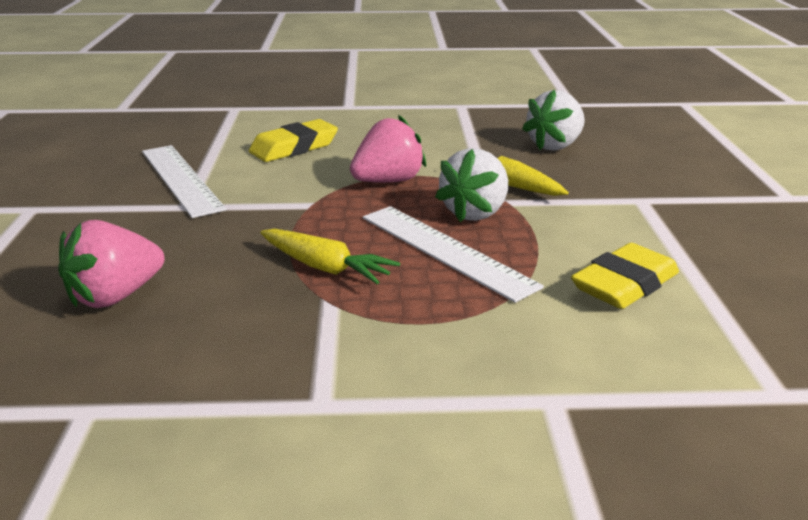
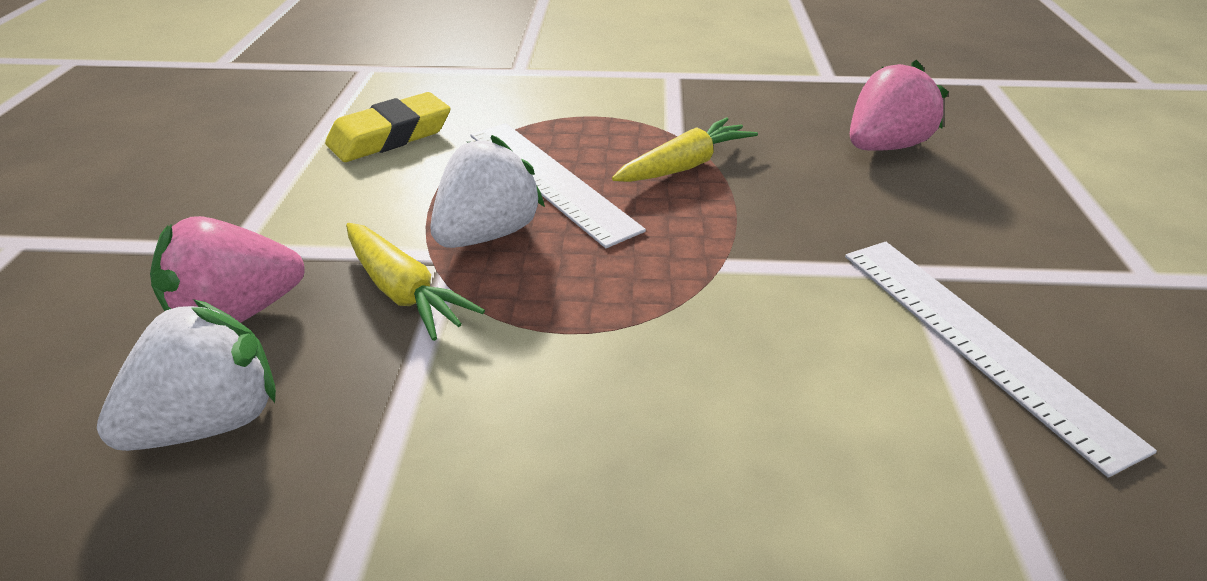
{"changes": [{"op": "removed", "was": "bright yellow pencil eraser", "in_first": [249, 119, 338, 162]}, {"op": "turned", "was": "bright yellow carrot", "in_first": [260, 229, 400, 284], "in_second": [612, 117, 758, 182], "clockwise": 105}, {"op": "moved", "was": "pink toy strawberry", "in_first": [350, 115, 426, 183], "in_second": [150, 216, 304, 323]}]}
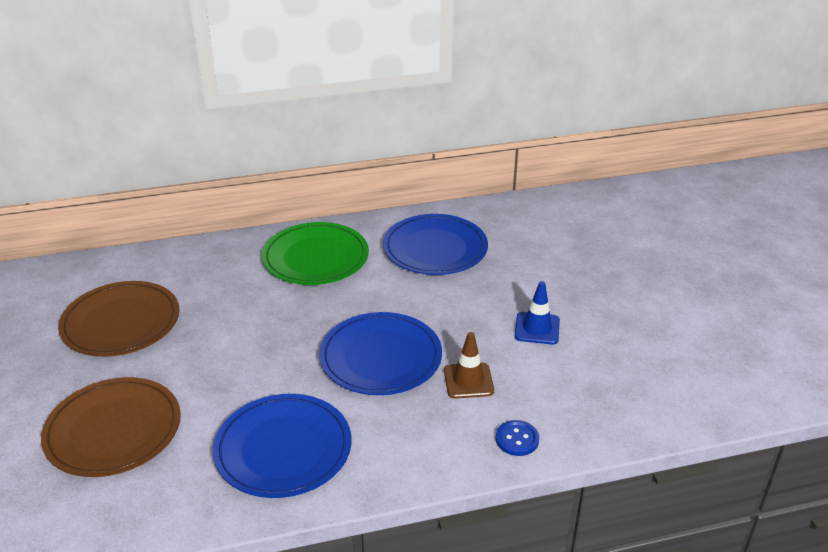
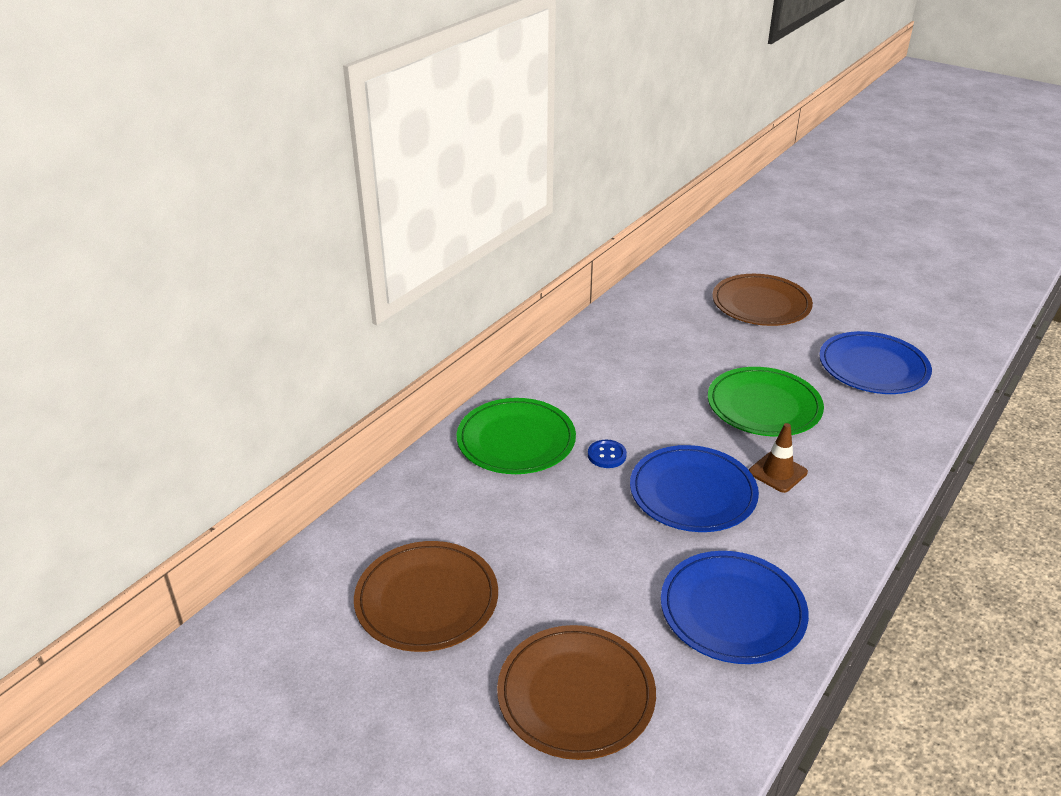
{"changes": [{"op": "moved", "was": "royal blue flat dish", "in_first": [383, 214, 488, 275], "in_second": [819, 331, 932, 394]}, {"op": "moved", "was": "royal blue button", "in_first": [496, 420, 539, 456], "in_second": [588, 440, 627, 468]}, {"op": "replaced", "was": "royal blue traffic cone", "now": "green flat dish", "in_first": [515, 281, 560, 345], "in_second": [708, 367, 824, 437]}, {"op": "added", "now": "russet flat dish", "in_second": [712, 274, 813, 326]}]}
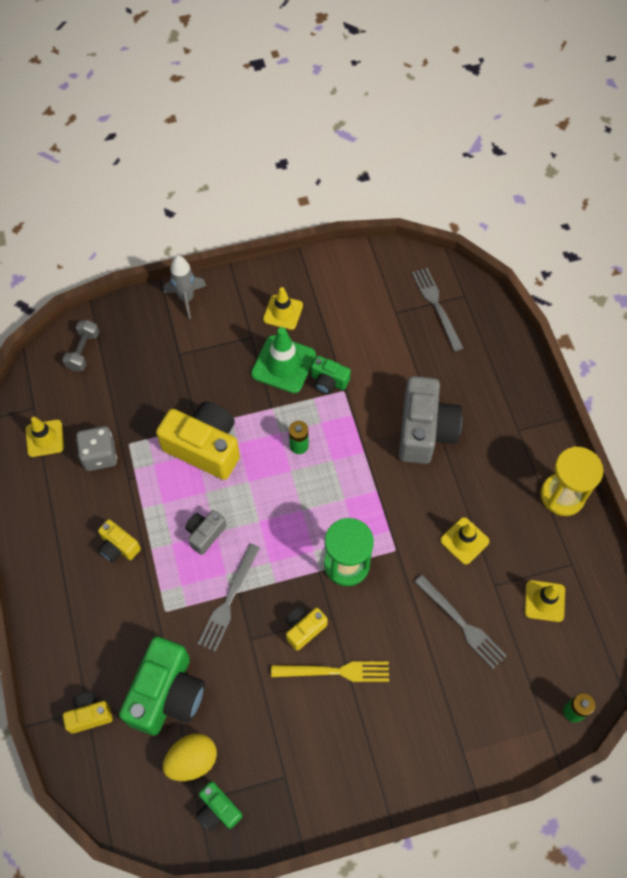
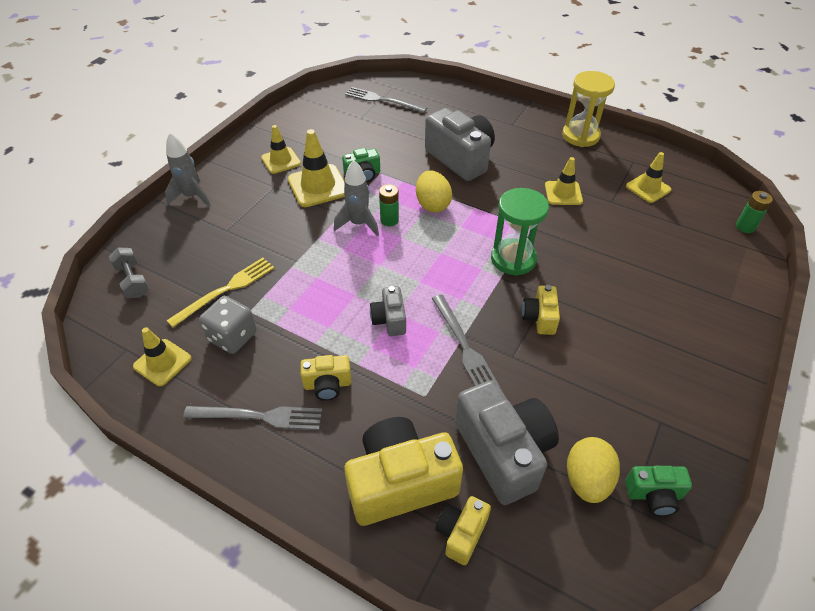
{"changes": [{"op": "recoloured", "was": "green compact camera", "now": "grey compact camera", "in_first": [119, 637, 205, 736], "in_second": [455, 380, 559, 505]}, {"op": "moved", "was": "bright yellow compact camera", "in_first": [156, 402, 240, 480], "in_second": [344, 417, 463, 526]}, {"op": "recoloured", "was": "green traffic cone", "now": "bright yellow traffic cone", "in_first": [251, 327, 316, 393], "in_second": [288, 129, 345, 207]}, {"op": "moved", "was": "bright yellow table fork", "in_first": [271, 661, 389, 682], "in_second": [167, 258, 274, 327]}, {"op": "moved", "was": "grey table fork", "in_first": [414, 575, 507, 669], "in_second": [183, 406, 322, 430]}, {"op": "added", "now": "grey rocket", "in_second": [334, 160, 379, 236]}, {"op": "added", "now": "bright yellow toy egg", "in_second": [416, 171, 452, 212]}]}
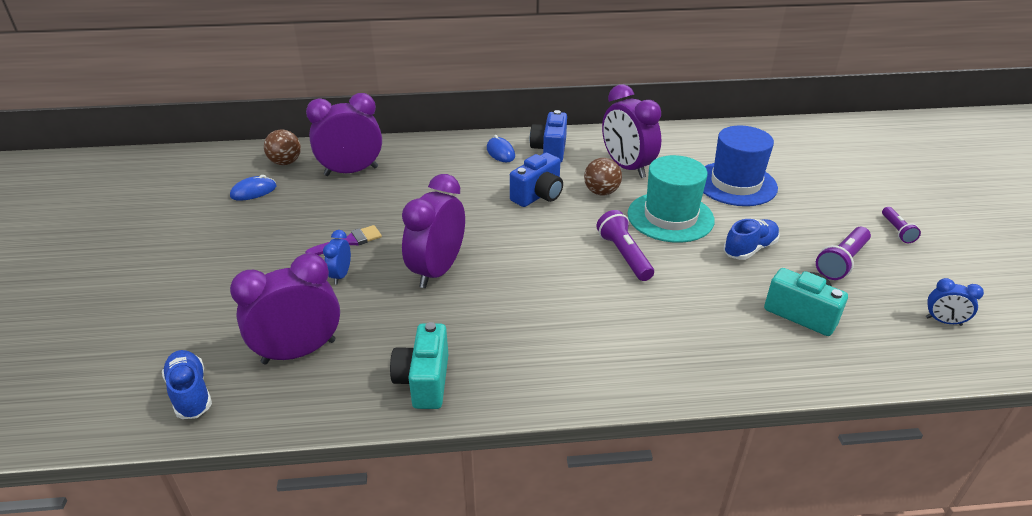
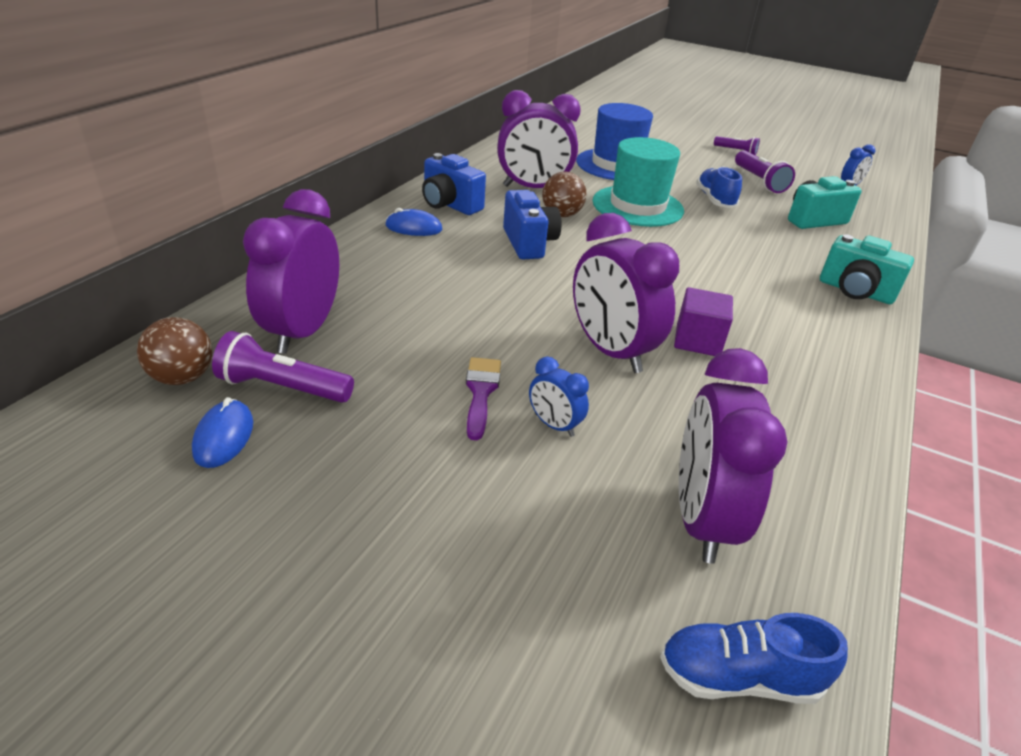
{"changes": [{"op": "moved", "was": "aqua compact camera", "in_first": [390, 322, 448, 409], "in_second": [820, 234, 914, 304]}, {"op": "moved", "was": "violet flashlight", "in_first": [597, 210, 654, 281], "in_second": [212, 331, 354, 403]}, {"op": "added", "now": "violet cube", "in_second": [674, 287, 733, 356]}]}
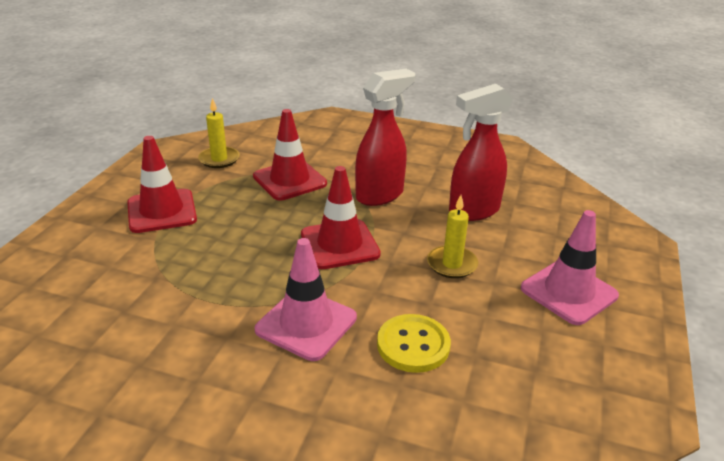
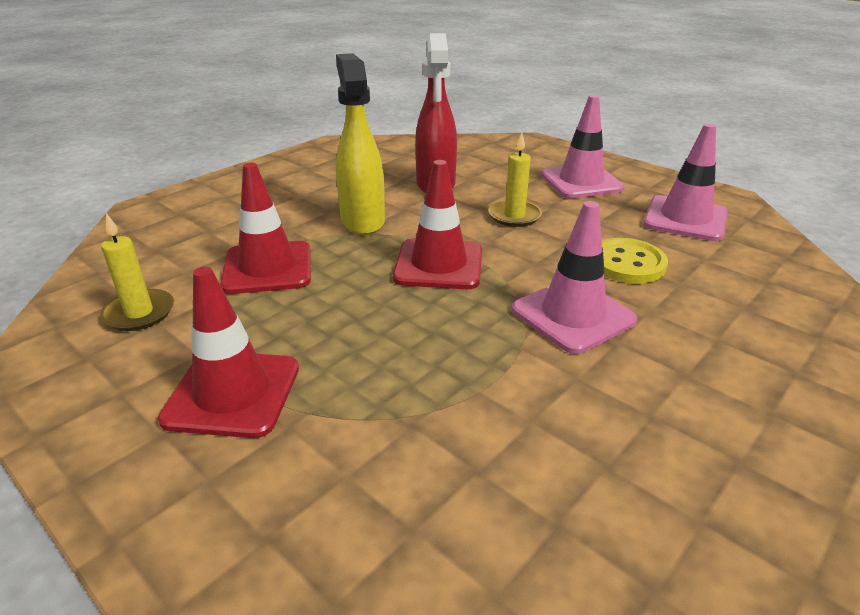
{"changes": [{"op": "recoloured", "was": "scarlet sprayer", "now": "bright yellow sprayer", "in_first": [355, 69, 415, 206], "in_second": [336, 53, 385, 235]}, {"op": "added", "now": "pink traffic cone", "in_second": [643, 124, 728, 241]}]}
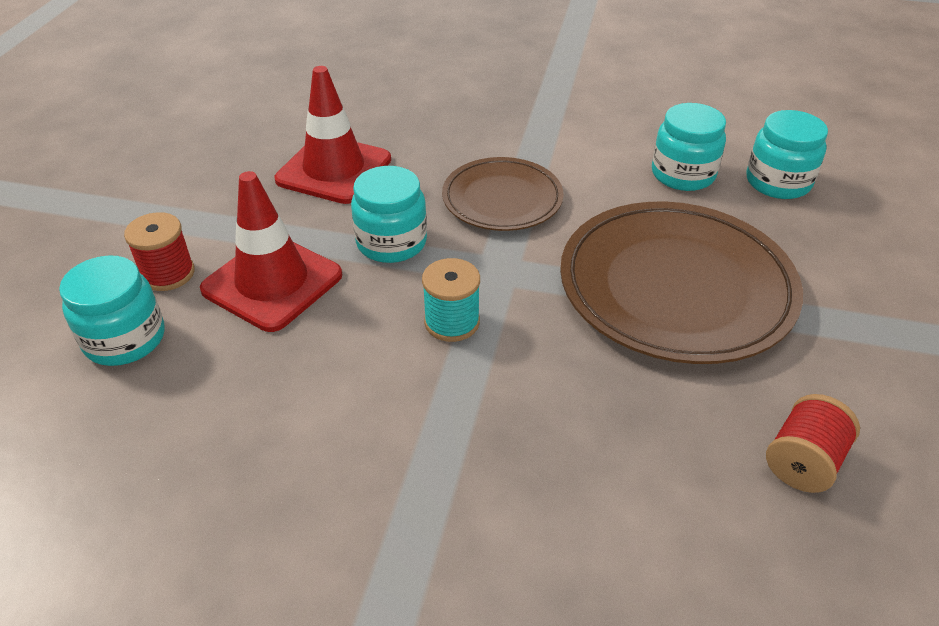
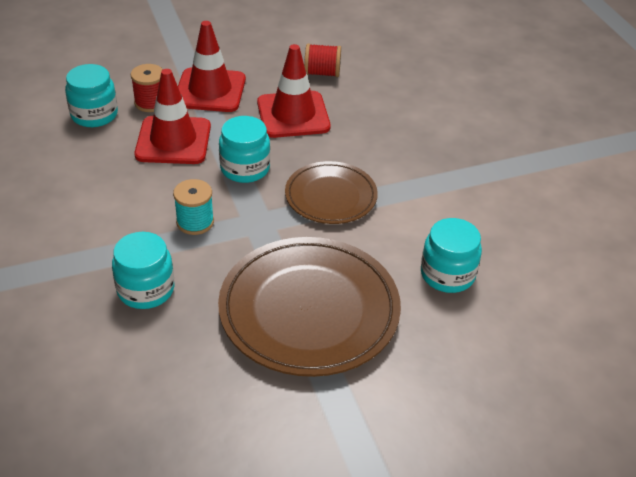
{"changes": [{"op": "moved", "was": "aqua preserve jar", "in_first": [746, 110, 828, 199], "in_second": [112, 232, 175, 309]}, {"op": "moved", "was": "scarlet spool", "in_first": [766, 394, 860, 493], "in_second": [304, 43, 341, 77]}, {"op": "added", "now": "scarlet traffic cone", "in_second": [178, 21, 246, 112]}]}
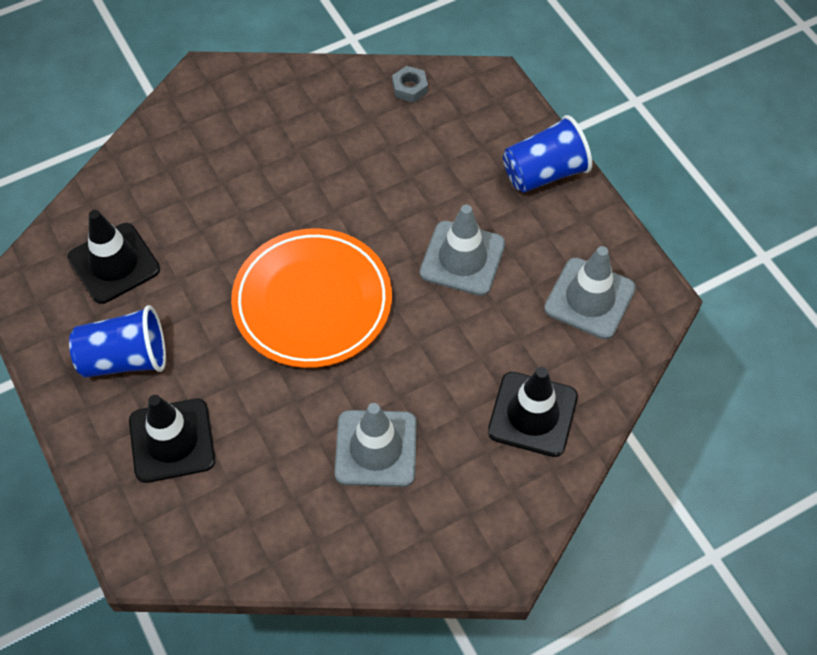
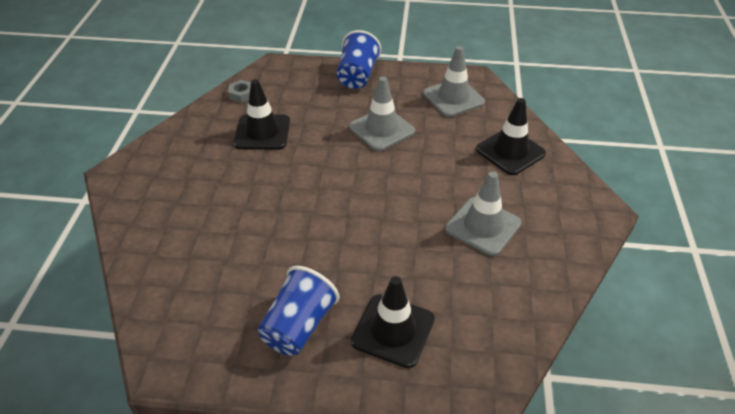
{"changes": [{"op": "moved", "was": "jet-black traffic cone", "in_first": [68, 210, 160, 304], "in_second": [234, 79, 290, 150]}, {"op": "removed", "was": "orange flat dish", "in_first": [231, 228, 392, 368]}]}
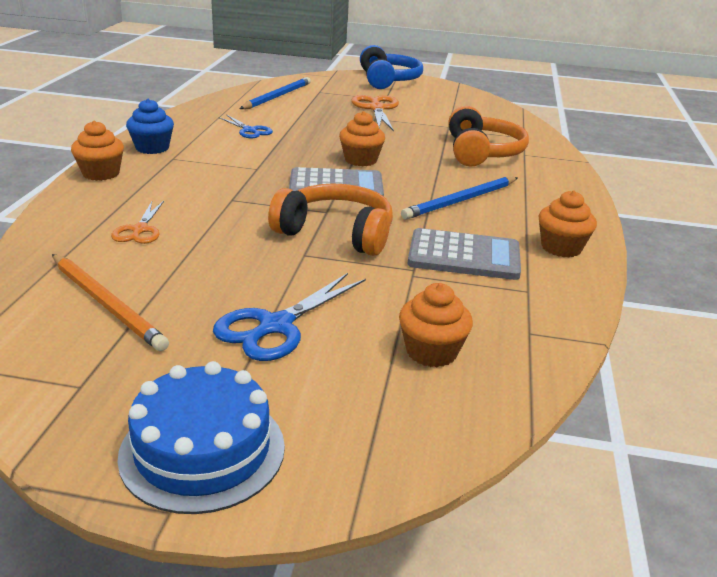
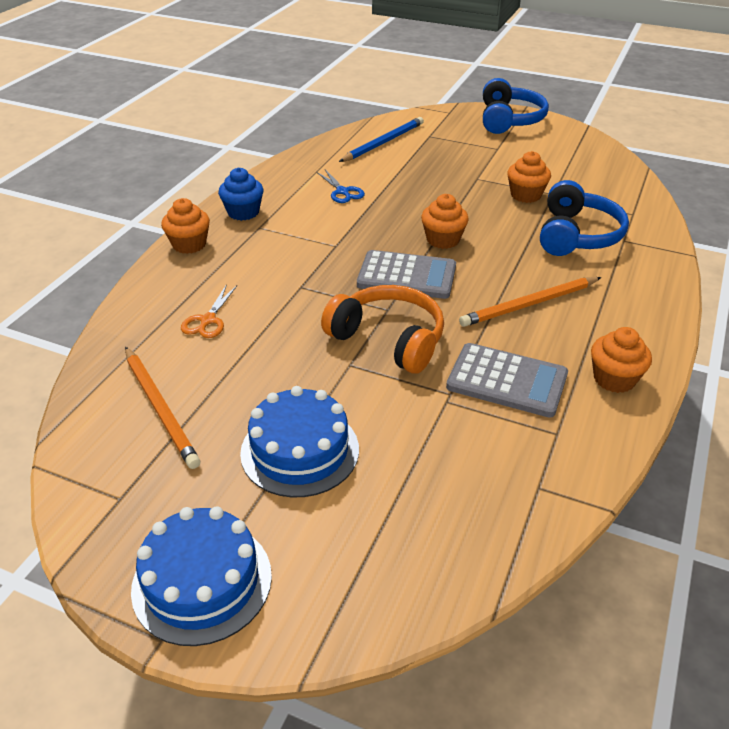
{"changes": [{"op": "replaced", "was": "royal blue scissors", "now": "royal blue cake", "in_first": [213, 273, 366, 361], "in_second": [240, 386, 359, 497]}, {"op": "removed", "was": "orange scissors", "in_first": [351, 95, 399, 131]}, {"op": "moved", "was": "orange cupcake", "in_first": [399, 283, 473, 367], "in_second": [507, 151, 551, 203]}, {"op": "recoloured", "was": "royal blue lead pencil", "now": "orange lead pencil", "in_first": [401, 177, 518, 220], "in_second": [459, 277, 601, 327]}, {"op": "recoloured", "was": "orange headphones", "now": "royal blue headphones", "in_first": [448, 106, 529, 166], "in_second": [540, 180, 629, 256]}]}
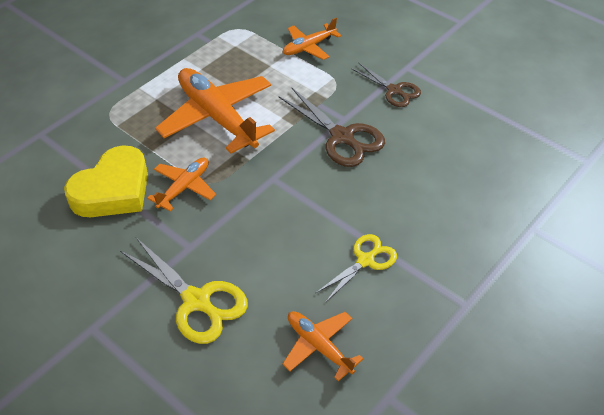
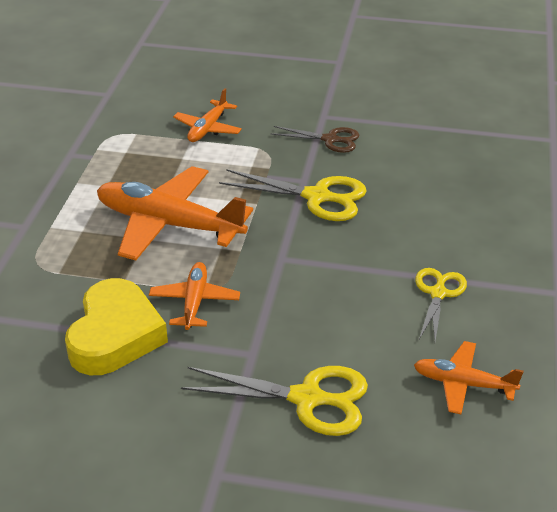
{"changes": [{"op": "recoloured", "was": "russet scissors", "now": "bright yellow scissors", "in_first": [278, 88, 385, 167], "in_second": [219, 169, 366, 221]}]}
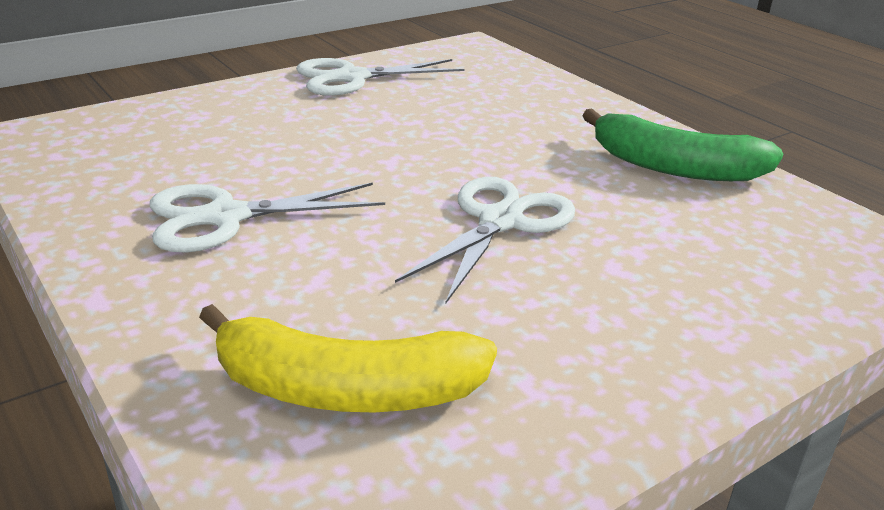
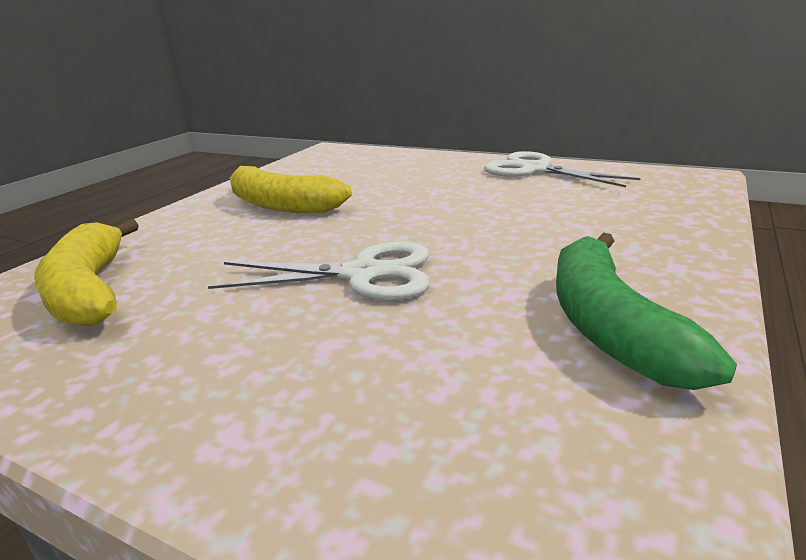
{"changes": [{"op": "replaced", "was": "white scissors", "now": "bright yellow banana", "in_first": [150, 183, 385, 253], "in_second": [230, 166, 352, 213]}]}
